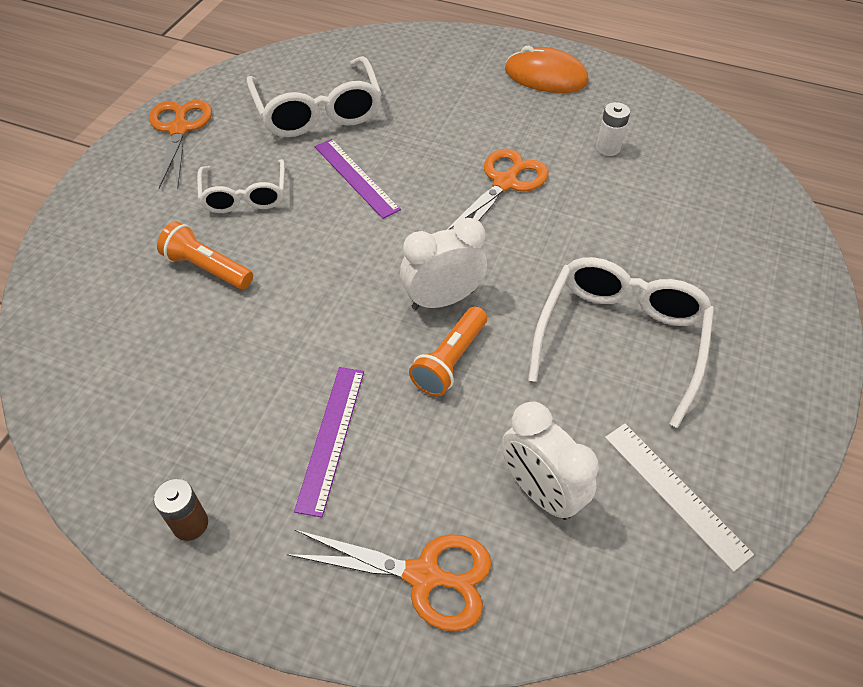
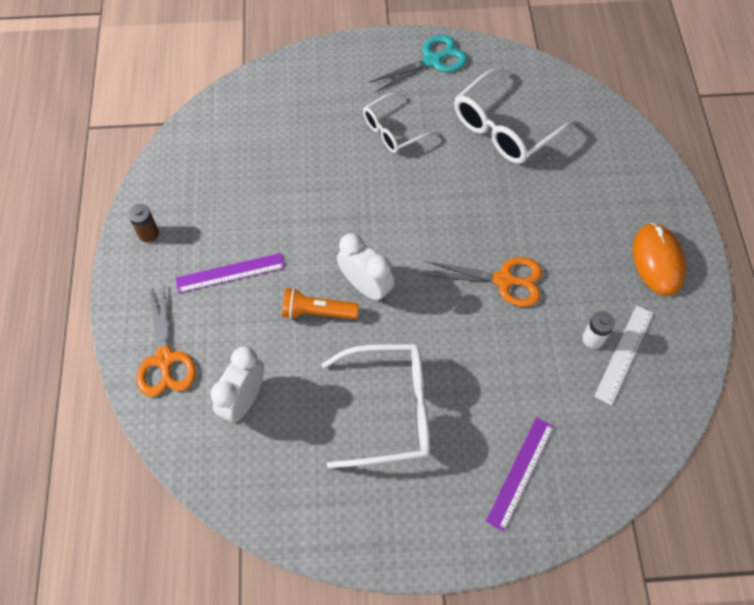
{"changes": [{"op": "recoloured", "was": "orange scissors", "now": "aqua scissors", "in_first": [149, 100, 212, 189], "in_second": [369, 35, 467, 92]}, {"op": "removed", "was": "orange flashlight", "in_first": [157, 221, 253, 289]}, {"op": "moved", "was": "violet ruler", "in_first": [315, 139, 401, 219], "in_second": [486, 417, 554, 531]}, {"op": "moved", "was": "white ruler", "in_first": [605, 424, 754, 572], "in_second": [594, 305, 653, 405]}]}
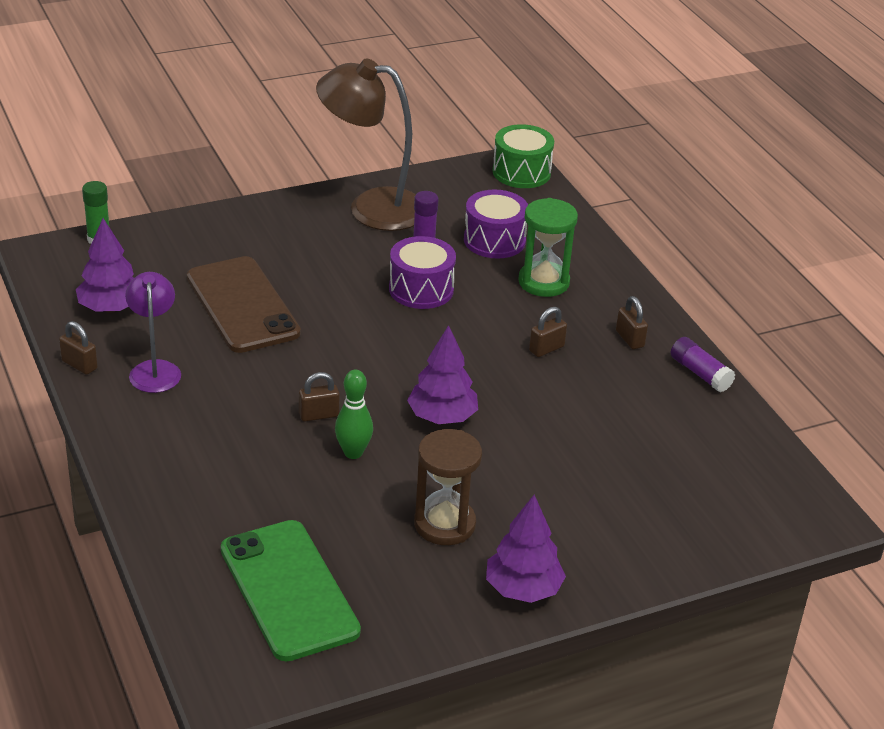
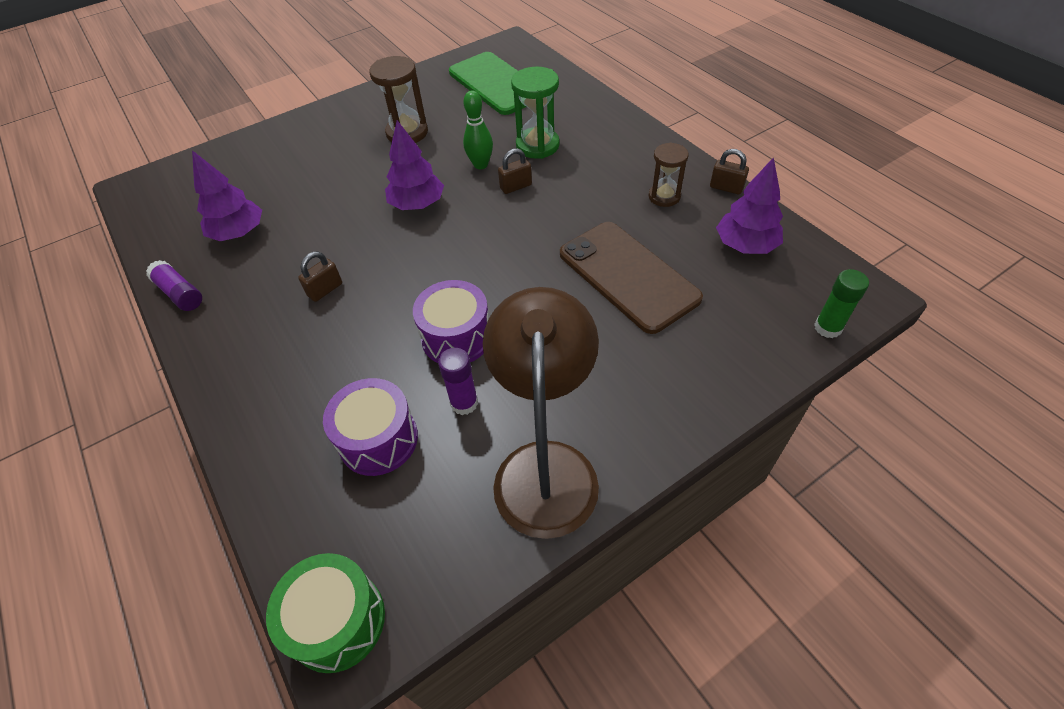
{"changes": [{"op": "replaced", "was": "violet reading lamp", "now": "russet sand timer", "in_first": [125, 272, 181, 393], "in_second": [649, 142, 689, 207]}, {"op": "turned", "was": "russet reading lamp", "in_first": [316, 58, 416, 231], "in_second": [483, 287, 599, 539], "clockwise": -90}, {"op": "moved", "was": "violet toy tree", "in_first": [486, 495, 566, 603], "in_second": [192, 150, 262, 241]}, {"op": "moved", "was": "green sand timer", "in_first": [518, 198, 578, 297], "in_second": [511, 67, 560, 159]}, {"op": "removed", "was": "russet lock", "in_first": [616, 296, 648, 349]}]}
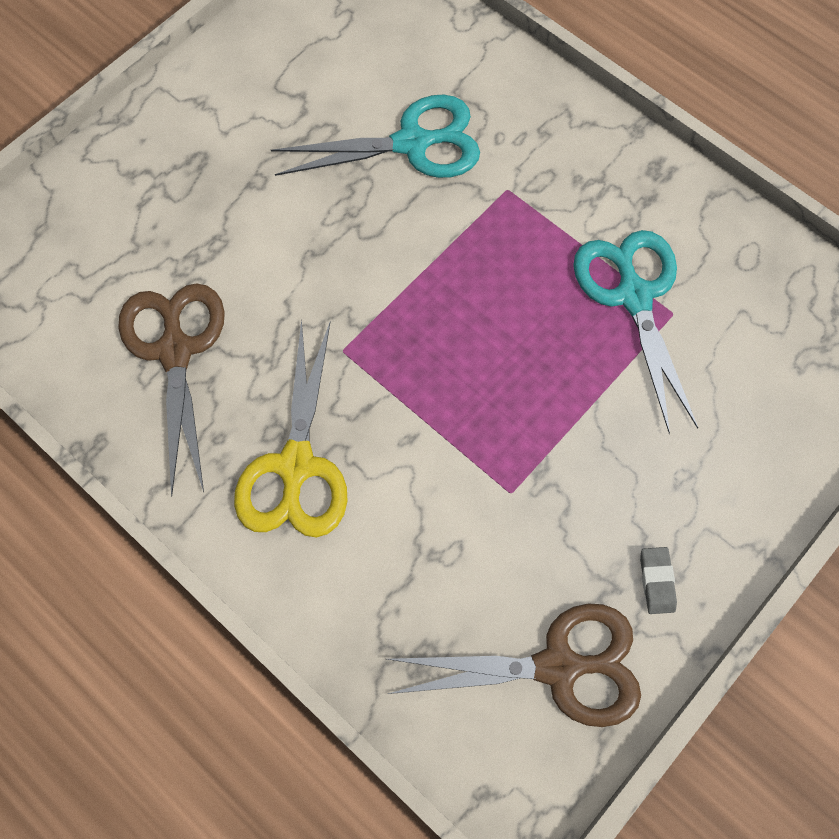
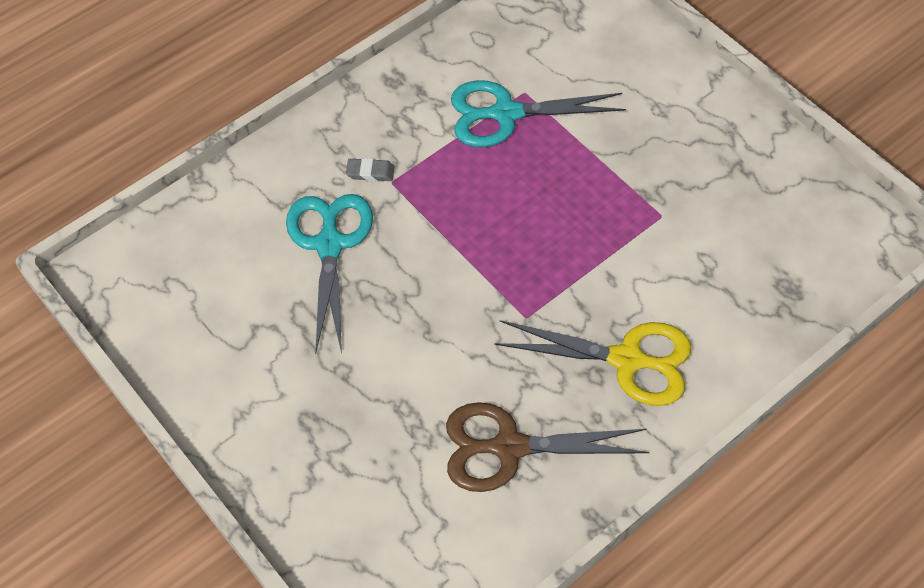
{"changes": [{"op": "removed", "was": "russet scissors", "in_first": [387, 604, 641, 727]}, {"op": "moved", "was": "grey pencil eraser", "in_first": [640, 547, 677, 614], "in_second": [346, 158, 395, 181]}]}
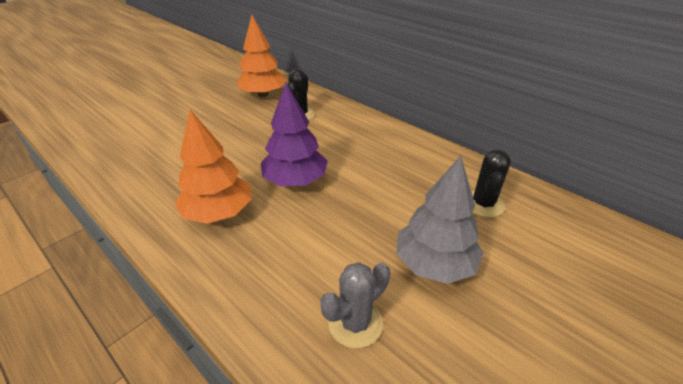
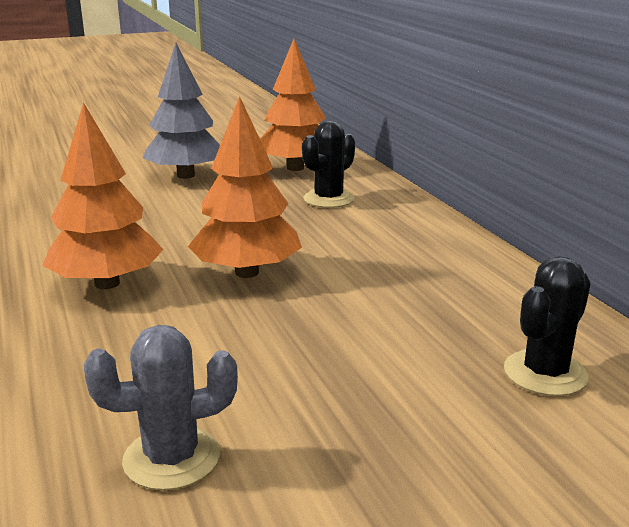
{"changes": [{"op": "recoloured", "was": "violet toy tree", "now": "orange toy tree", "in_first": [261, 83, 328, 186], "in_second": [188, 96, 302, 278]}, {"op": "moved", "was": "grey toy tree", "in_first": [396, 156, 484, 284], "in_second": [143, 43, 220, 179]}]}
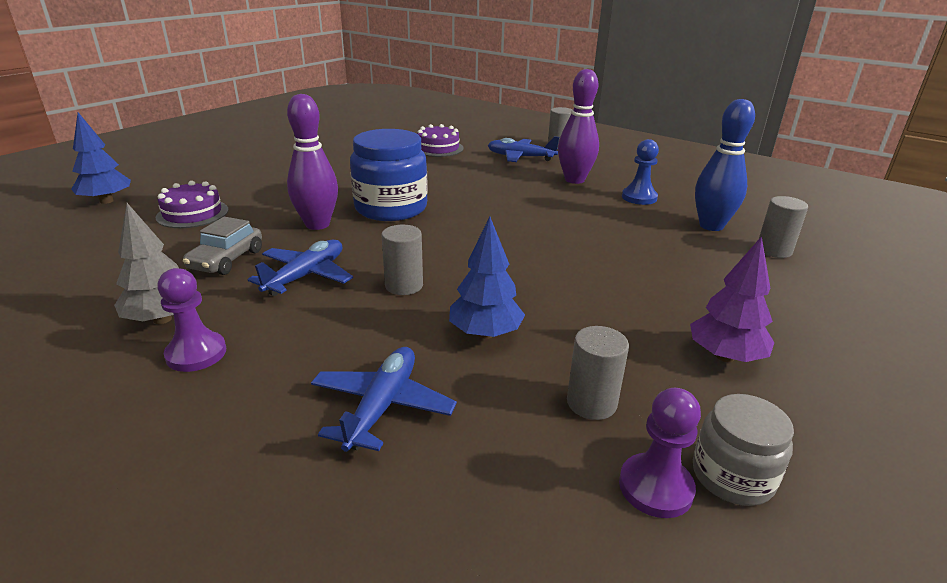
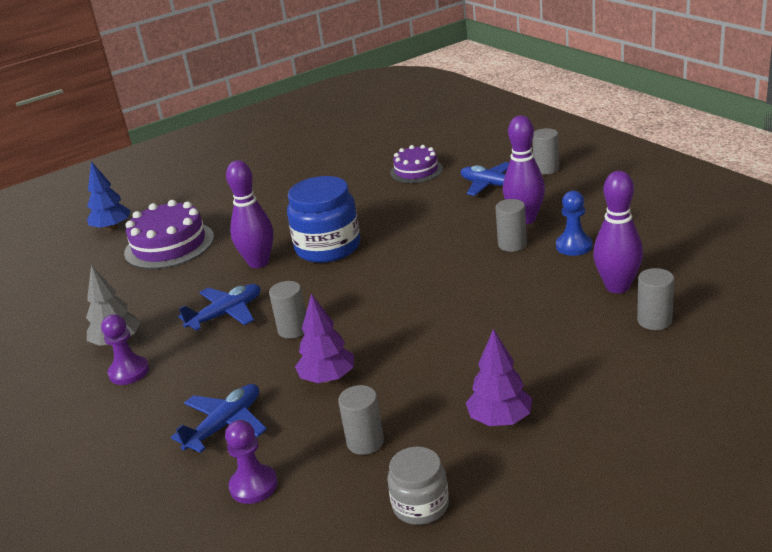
{"changes": [{"op": "resized", "was": "violet cake", "in_first": [156, 181, 228, 228], "in_second": [124, 200, 214, 269], "ratio": 1.58}, {"op": "removed", "was": "grey automobile", "in_first": [183, 217, 262, 275]}, {"op": "recoloured", "was": "royal blue toy tree", "now": "violet toy tree", "in_first": [449, 217, 525, 339], "in_second": [295, 294, 354, 383]}, {"op": "moved", "was": "violet pawn", "in_first": [619, 388, 701, 518], "in_second": [225, 420, 278, 504]}, {"op": "recoloured", "was": "royal blue tenpin", "now": "violet tenpin", "in_first": [695, 99, 755, 231], "in_second": [593, 171, 643, 293]}, {"op": "added", "now": "grey solid cylinder", "in_second": [495, 199, 527, 252]}]}
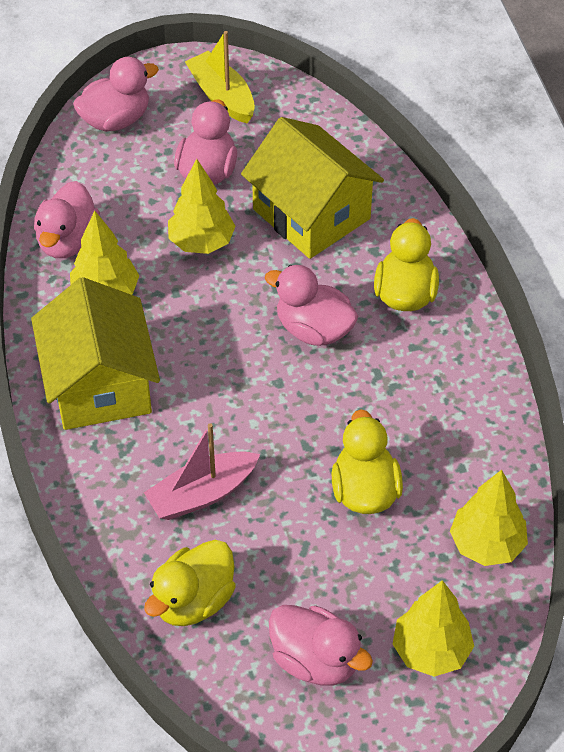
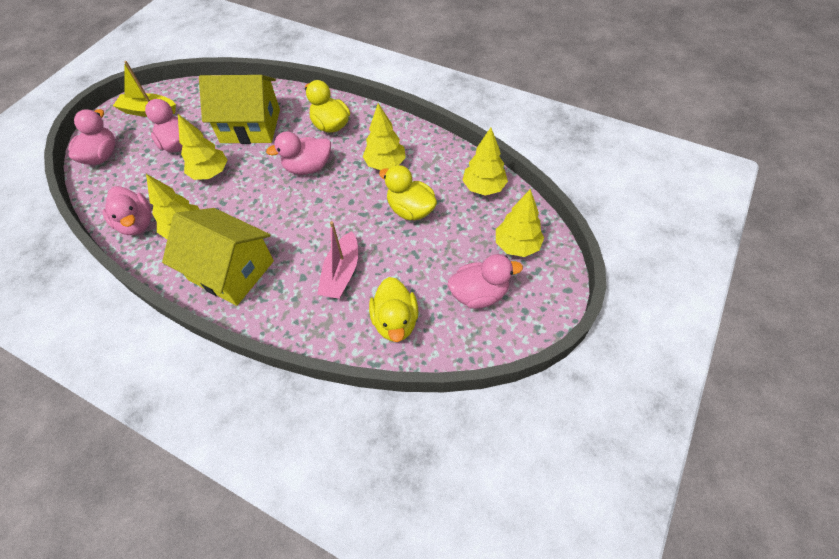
{"changes": [{"op": "added", "now": "bright yellow toy tree", "in_second": [362, 103, 406, 170]}]}
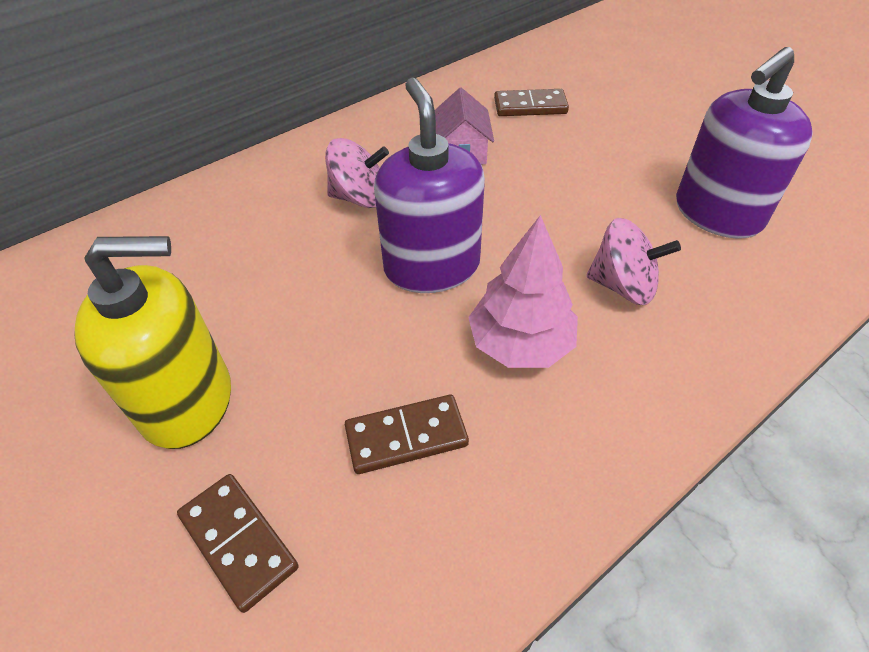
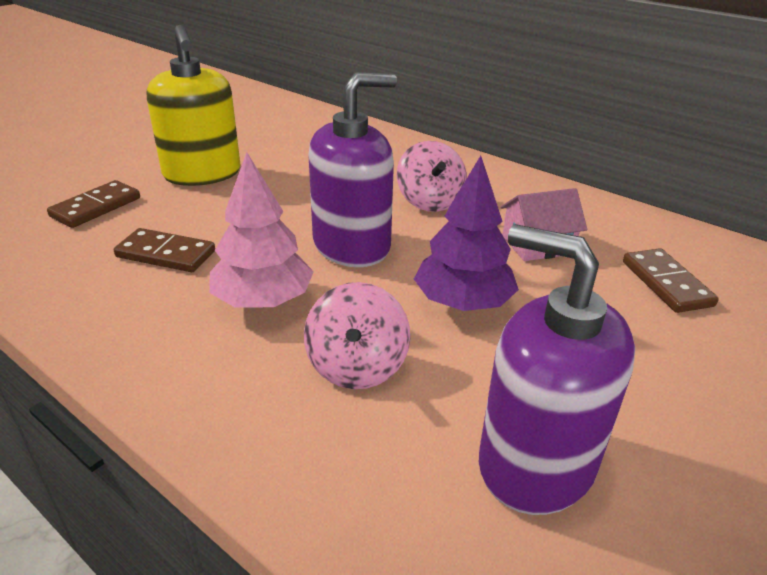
{"changes": [{"op": "turned", "was": "russet domino tile", "in_first": [345, 395, 469, 474], "in_second": [114, 228, 215, 272], "clockwise": -45}, {"op": "added", "now": "violet toy tree", "in_second": [414, 156, 519, 311]}]}
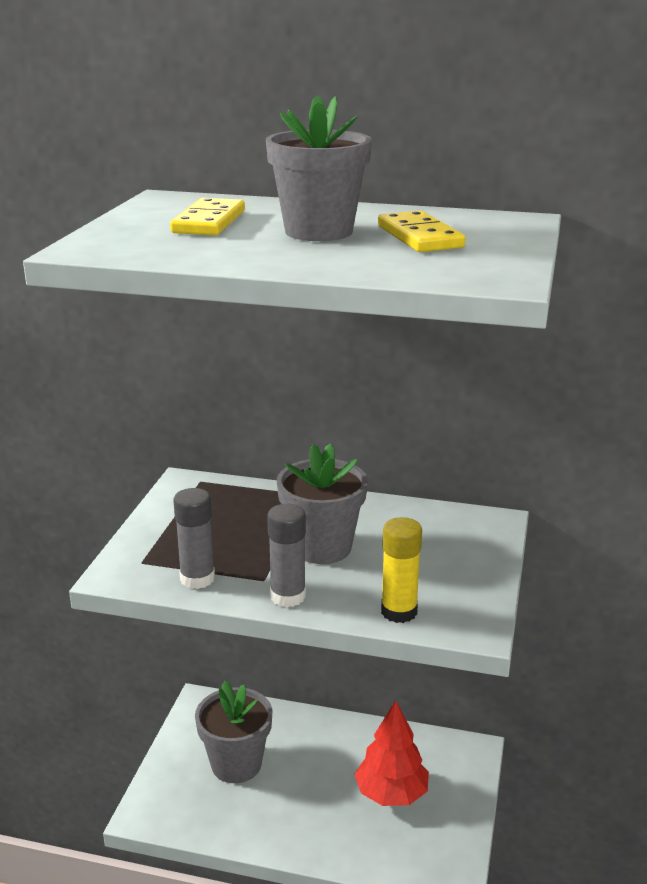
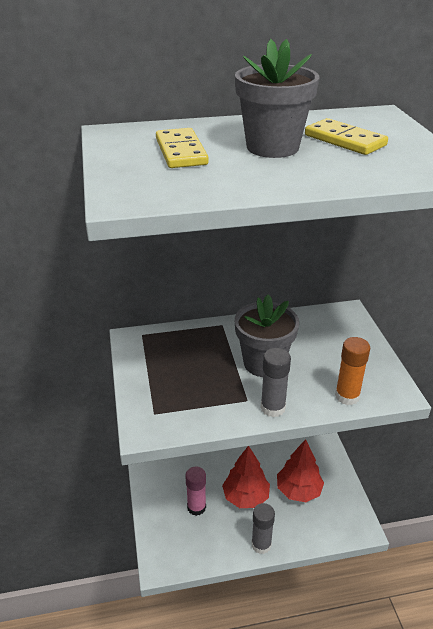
{"changes": [{"op": "moved", "was": "grey stick of glue", "in_first": [173, 488, 215, 589], "in_second": [252, 503, 275, 554]}, {"op": "replaced", "was": "grey flower pot", "now": "pink stick of glue", "in_first": [195, 681, 273, 783], "in_second": [185, 467, 206, 516]}, {"op": "recoloured", "was": "bright yellow stick of glue", "now": "orange stick of glue", "in_first": [381, 517, 422, 623], "in_second": [335, 337, 370, 405]}, {"op": "added", "now": "scarlet toy tree", "in_second": [222, 446, 270, 508]}]}
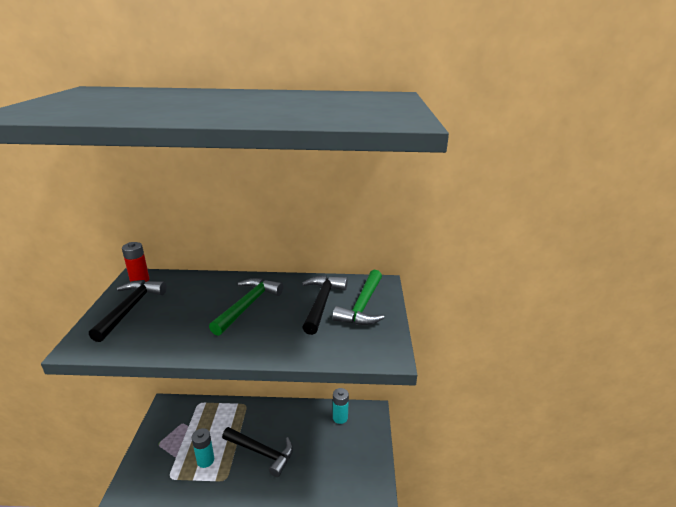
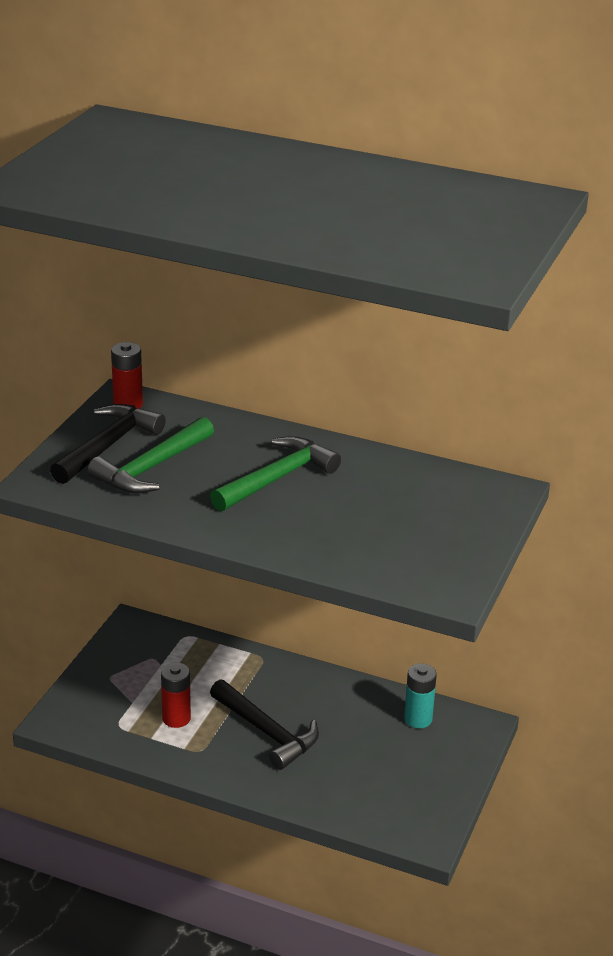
{"changes": [{"op": "recoloured", "was": "aqua AA battery", "now": "scarlet AA battery", "in_first": [192, 428, 214, 468], "in_second": [161, 663, 191, 728]}, {"op": "removed", "was": "jet-black claw hammer", "in_first": [302, 275, 348, 335]}, {"op": "moved", "was": "green claw hammer", "in_first": [332, 270, 384, 325], "in_second": [87, 417, 214, 494]}]}
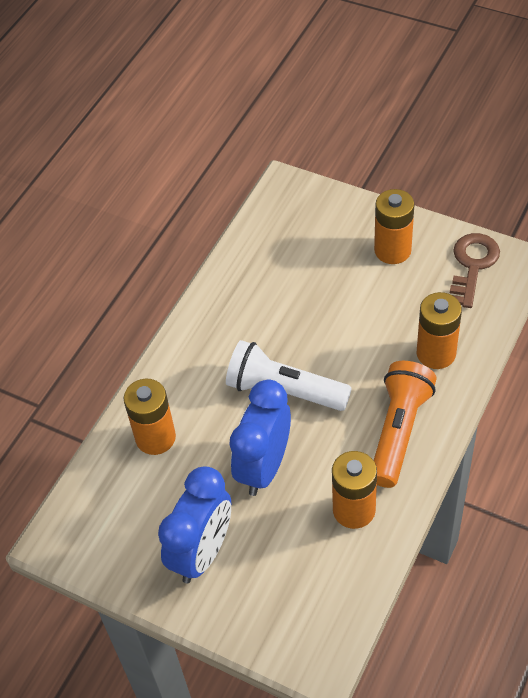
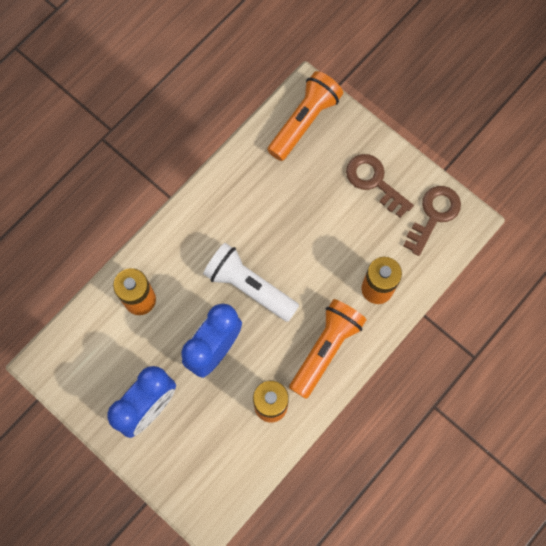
{"changes": [{"op": "replaced", "was": "orange AA battery", "now": "russet key", "in_first": [374, 189, 414, 264], "in_second": [346, 154, 414, 218]}, {"op": "added", "now": "orange flashlight", "in_second": [267, 71, 343, 161]}]}
